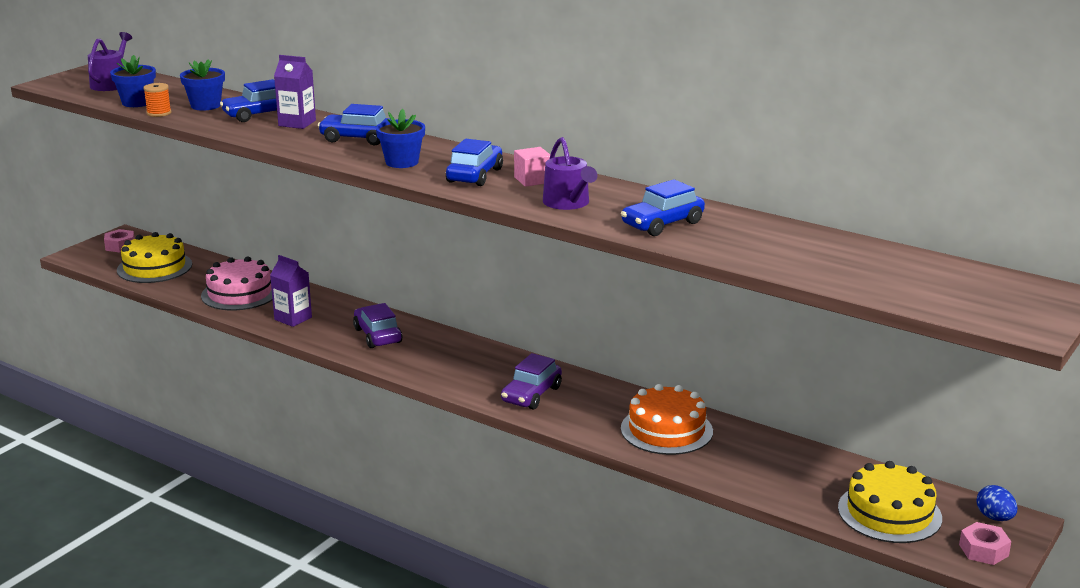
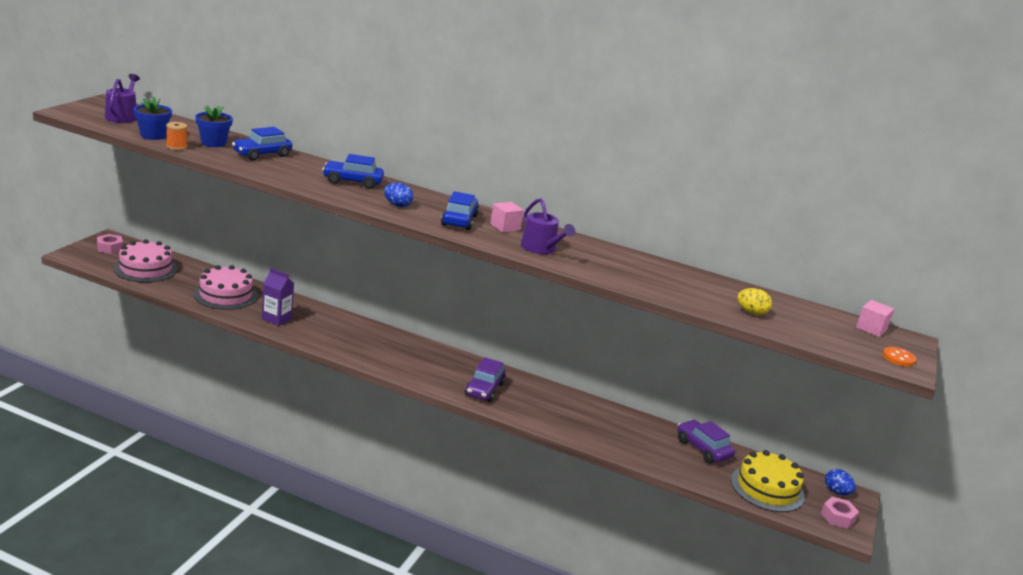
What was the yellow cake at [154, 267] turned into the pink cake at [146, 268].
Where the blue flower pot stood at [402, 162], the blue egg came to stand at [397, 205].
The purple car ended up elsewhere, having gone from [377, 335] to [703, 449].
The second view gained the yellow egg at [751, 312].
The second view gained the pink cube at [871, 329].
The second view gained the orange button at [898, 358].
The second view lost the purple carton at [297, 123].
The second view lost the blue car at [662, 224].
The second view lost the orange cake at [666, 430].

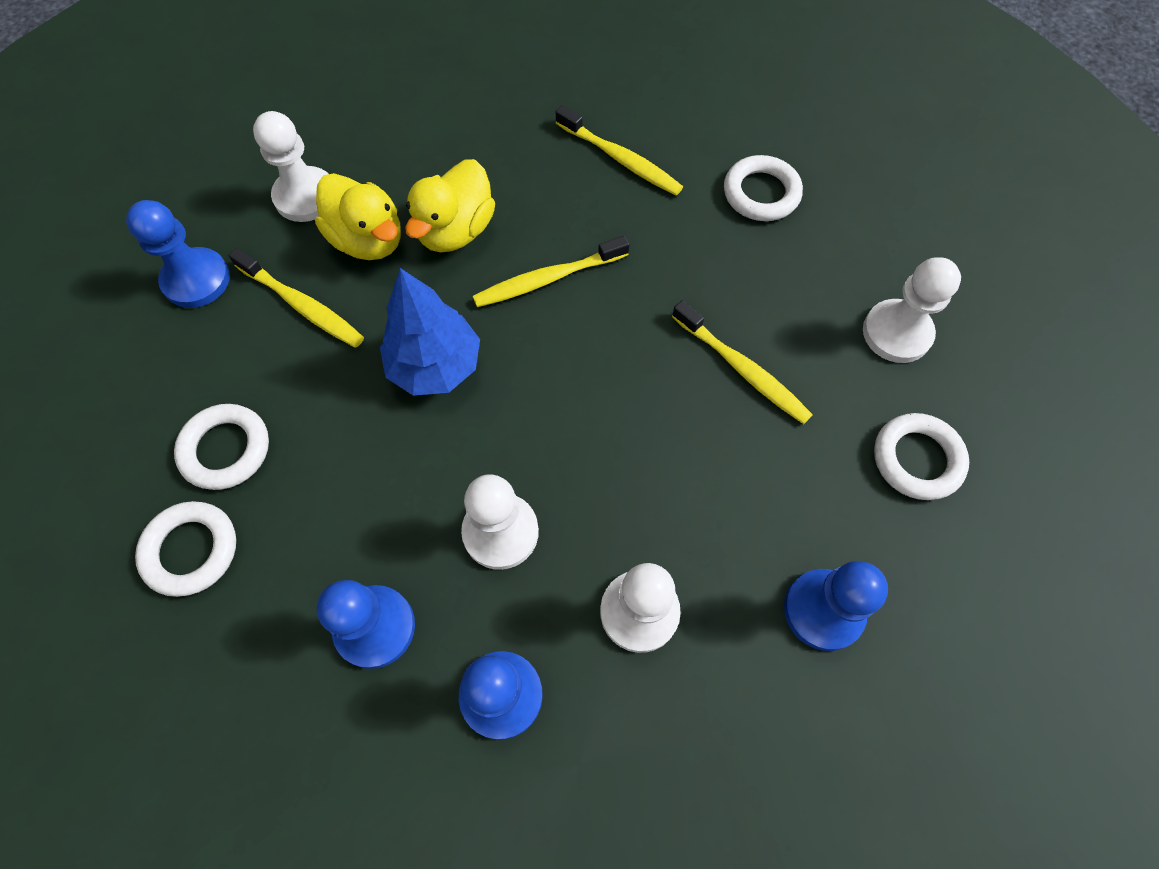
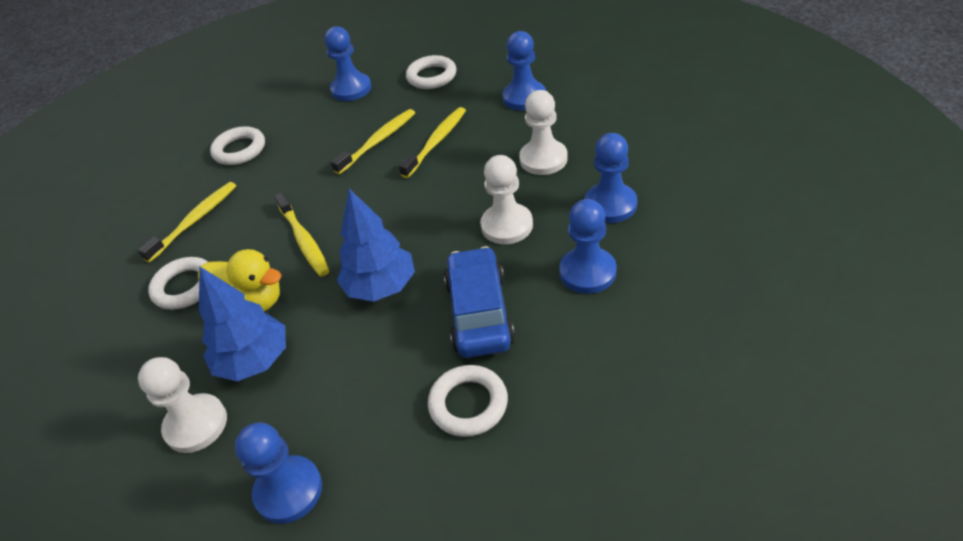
The white ring ended up elsewhere, having gone from [191, 550] to [184, 287].
Where the yellow duck stood at [368, 240], the blue tree came to stand at [254, 361].
What was the white pawn at [896, 333] turned into the blue pawn at [351, 89].
The yellow toothbrush ended up elsewhere, having gone from [302, 305] to [436, 142].
The second view gained the blue car at [479, 313].

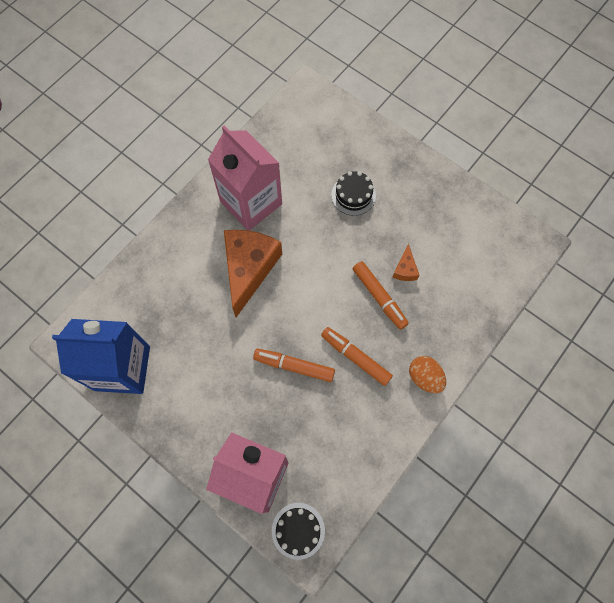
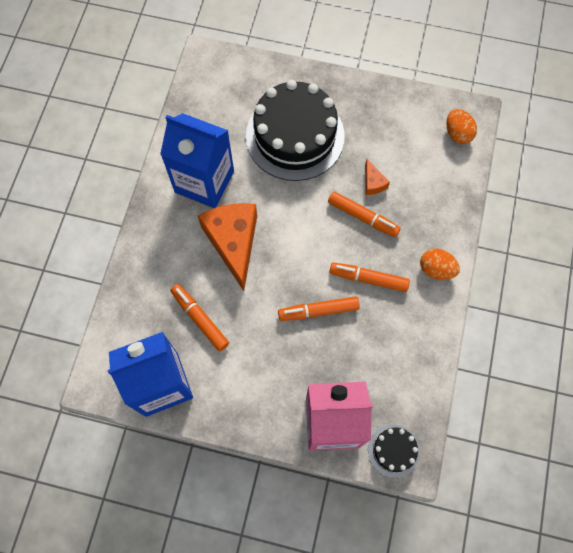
What was the pink carton at [251, 202] turned into the blue carton at [204, 182].
The second view gained the orange marker at [200, 319].
The size of the black cake at [353, 195] changed by a factor of 2.23.
The second view gained the orange egg at [457, 133].

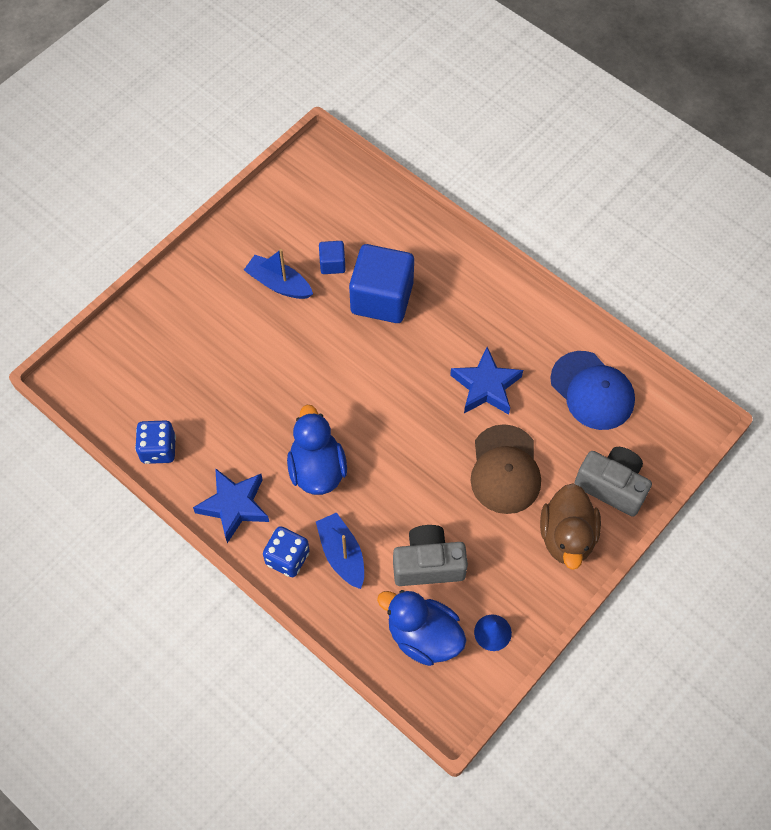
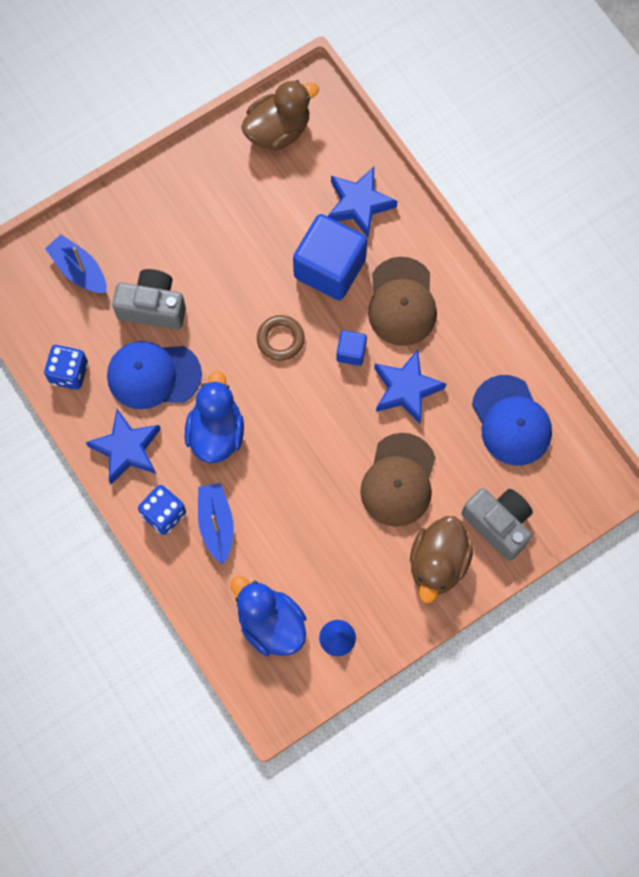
The blue boat ended up elsewhere, having gone from [279, 284] to [79, 270].
The second view gained the blue cap at [153, 375].
The grey camera ended up elsewhere, having gone from [428, 564] to [153, 307].
The second view gained the brown duck at [278, 130].
The second view gained the brown ring at [280, 339].
The second view gained the blue star at [359, 204].
The blue cube ended up elsewhere, having gone from [332, 264] to [351, 352].
The second view gained the brown cap at [402, 302].

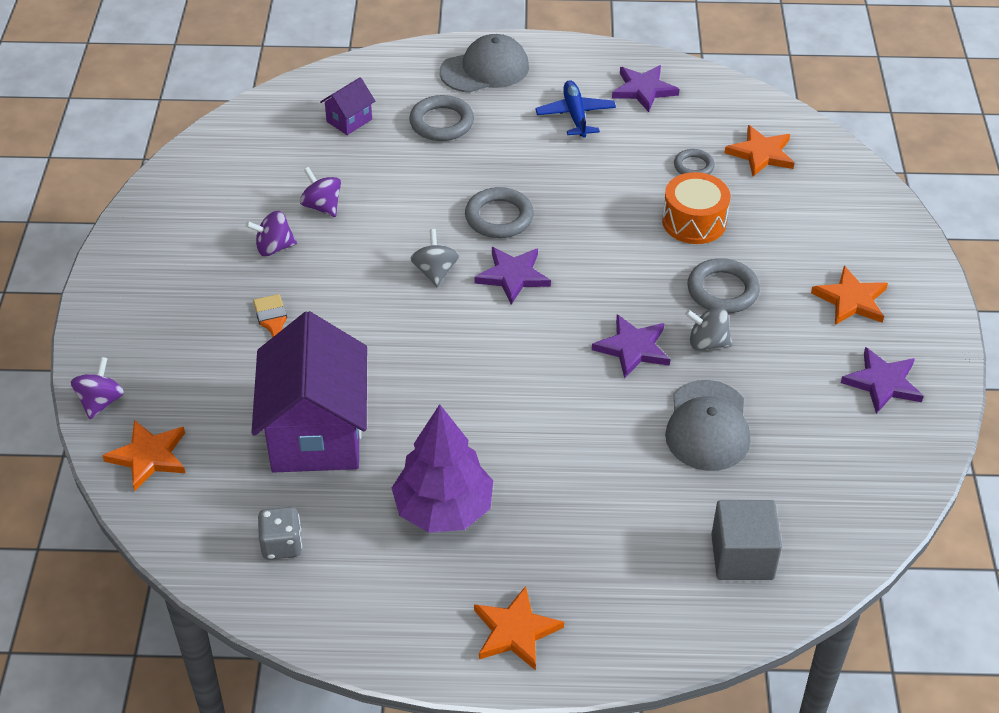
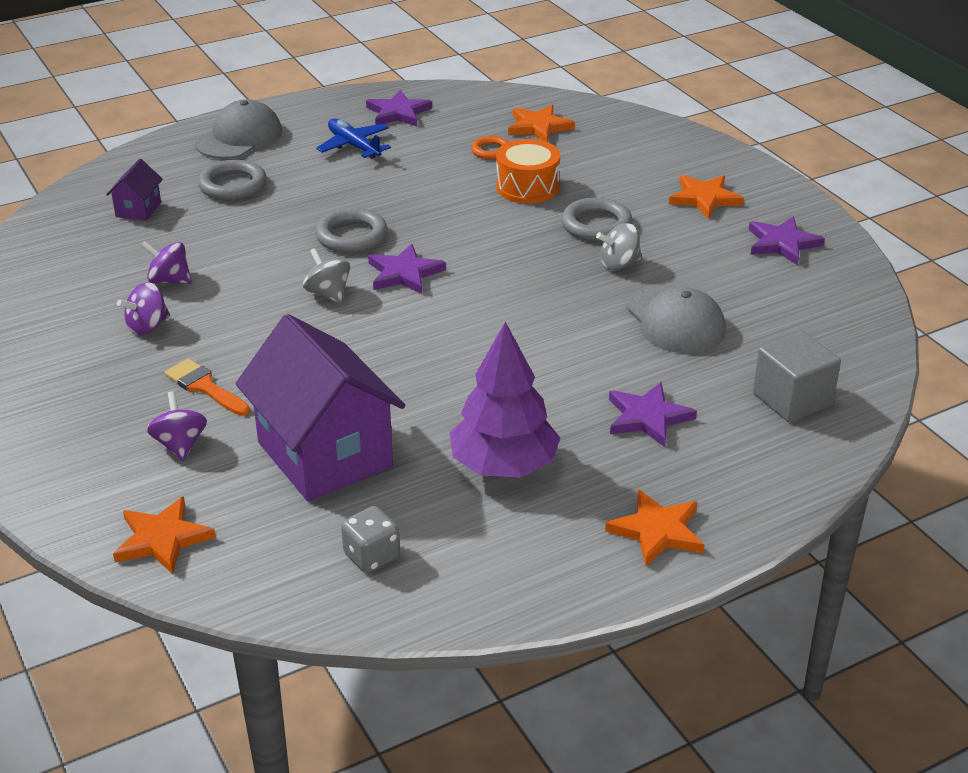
The purple spinning top ended up elsewhere, having gone from [101, 402] to [180, 445].
What was the grey ring at [693, 166] turned into the orange ring at [491, 151].
The purple star ended up elsewhere, having gone from [633, 348] to [648, 417].

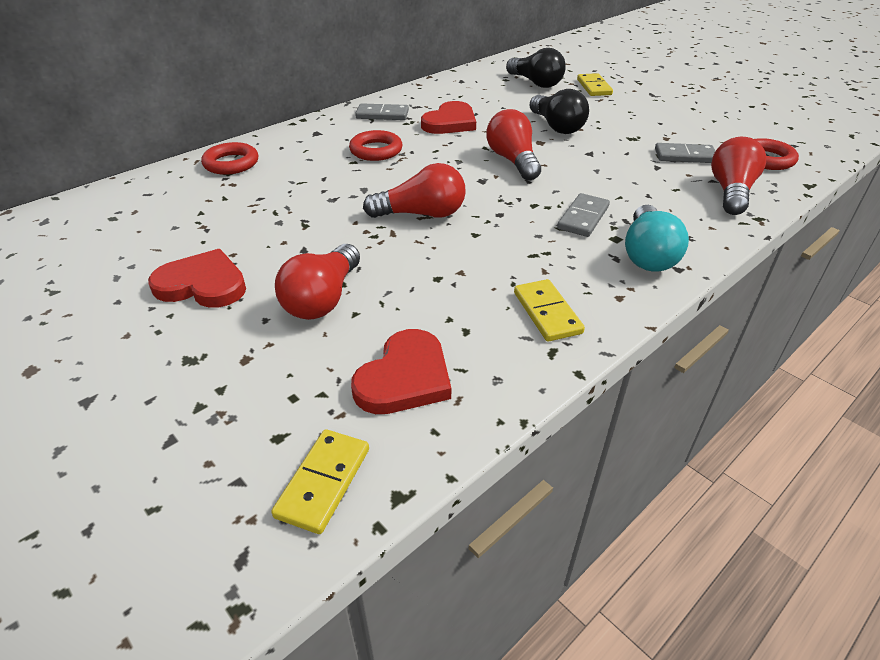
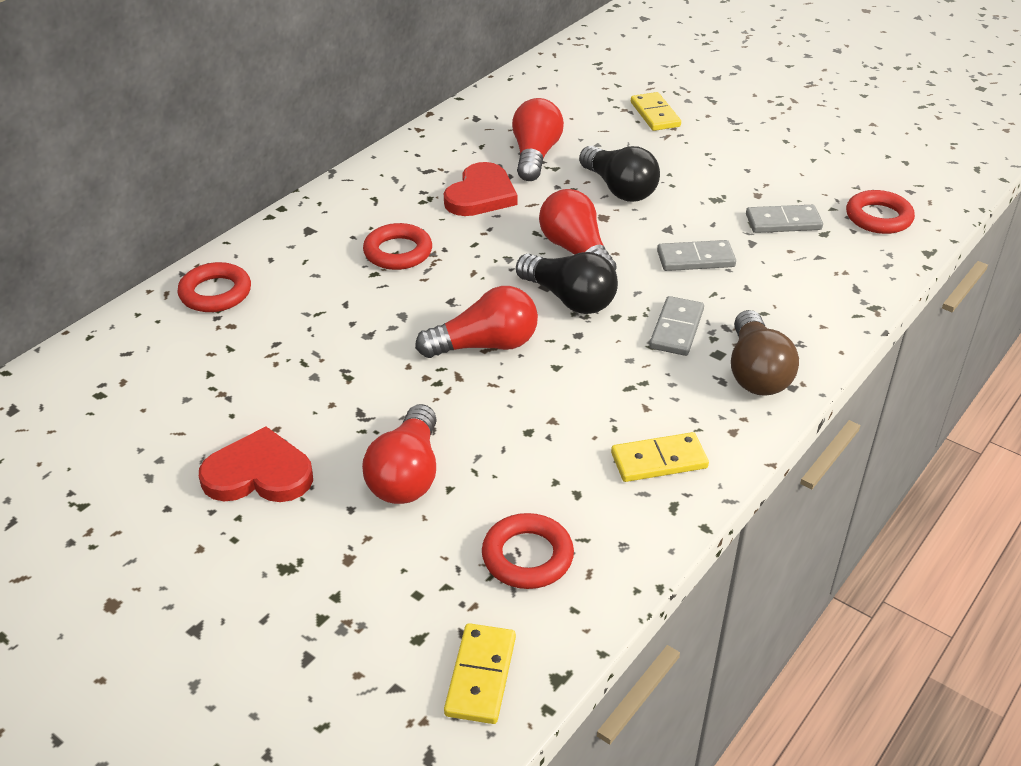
Where the red heart stood at [405, 377], the red ring came to stand at [527, 556].
The red light bulb ended up elsewhere, having gone from [731, 192] to [535, 155].
The black light bulb ended up elsewhere, having gone from [535, 83] to [569, 299].
The yellow domino at [547, 313] ended up facing another way, 75 degrees counterclockwise from before.
The grey domino ended up elsewhere, having gone from [382, 115] to [695, 259].
What was the turquoise light bulb at [647, 255] turned into the brown light bulb at [756, 372].

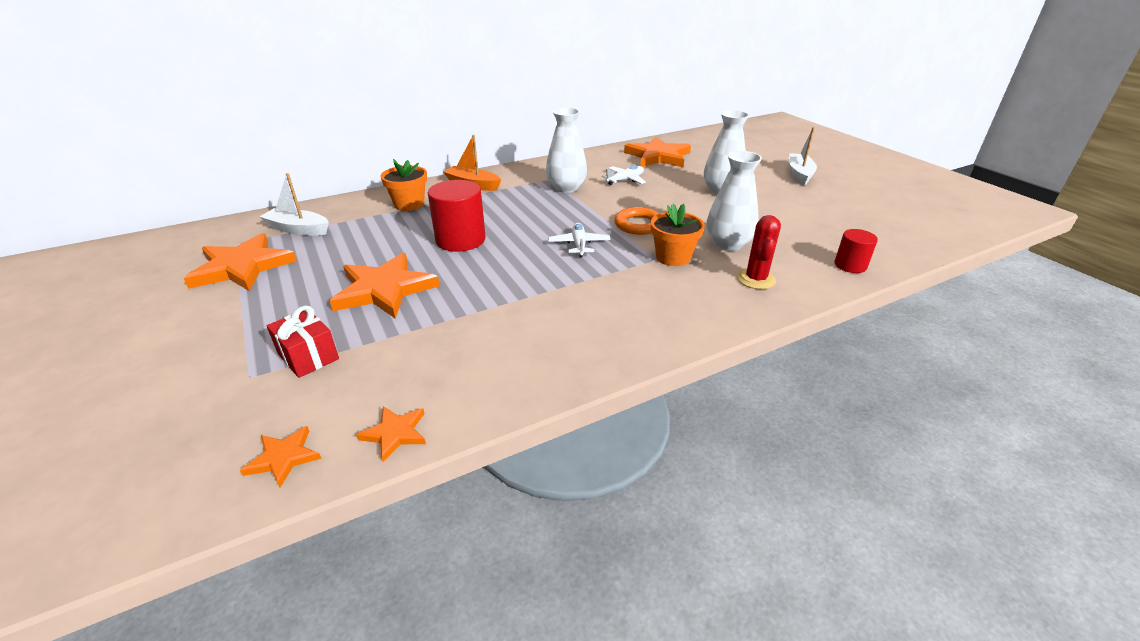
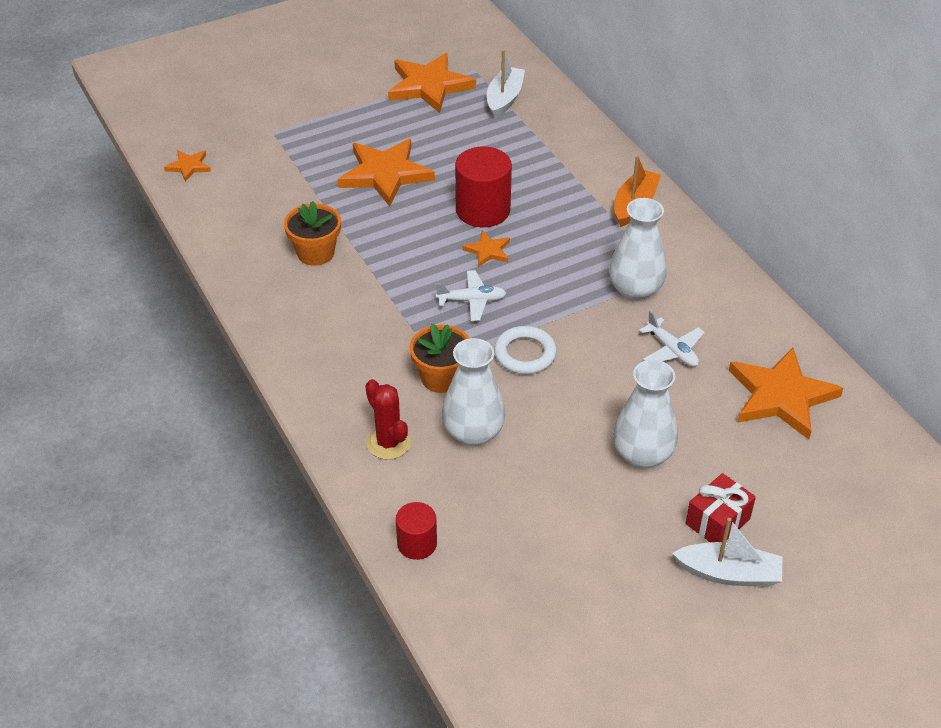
The orange flower pot ended up elsewhere, having gone from [409, 204] to [315, 253].
The red cactus at [756, 279] ended up facing another way, 45 degrees clockwise from before.
The orange star ended up elsewhere, having gone from [395, 433] to [488, 251].
What was the orange ring at [638, 225] turned into the white ring at [525, 354].
The red gift ended up elsewhere, having gone from [308, 356] to [717, 521].

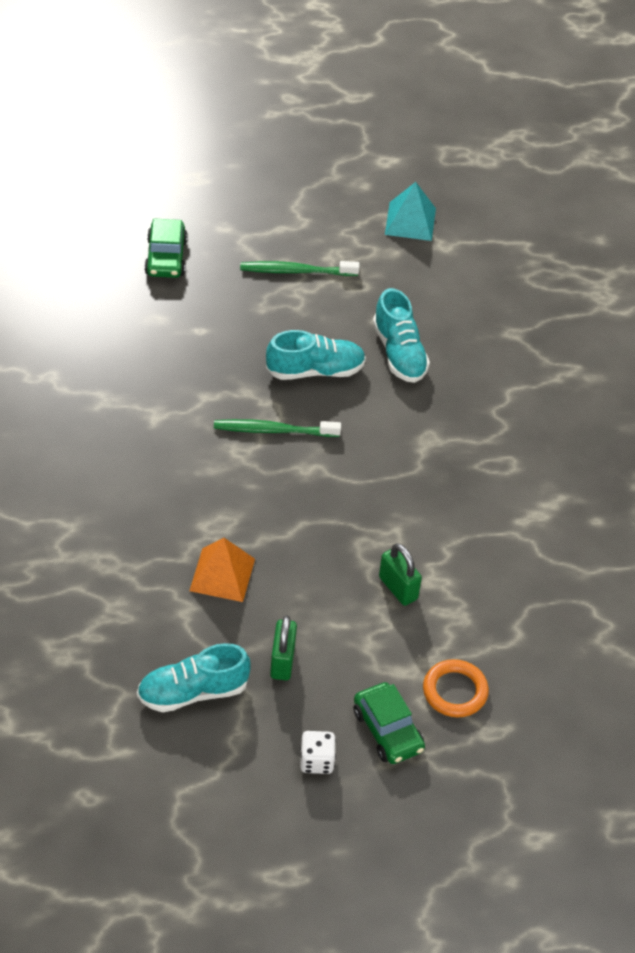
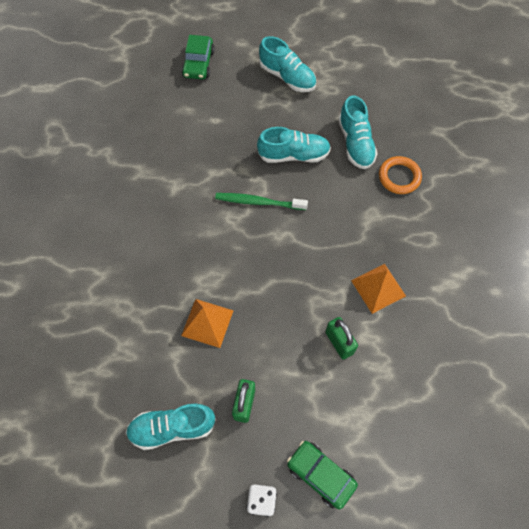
Where the green toothbrush stood at [295, 271], the turquoise shoe came to stand at [287, 77].
The green car at [388, 730] ended up facing another way, 150 degrees clockwise from before.
The second view gained the orange pyramid at [378, 288].
The orange ring ended up elsewhere, having gone from [455, 691] to [399, 177].
The second view lost the turquoise pyramid at [410, 221].

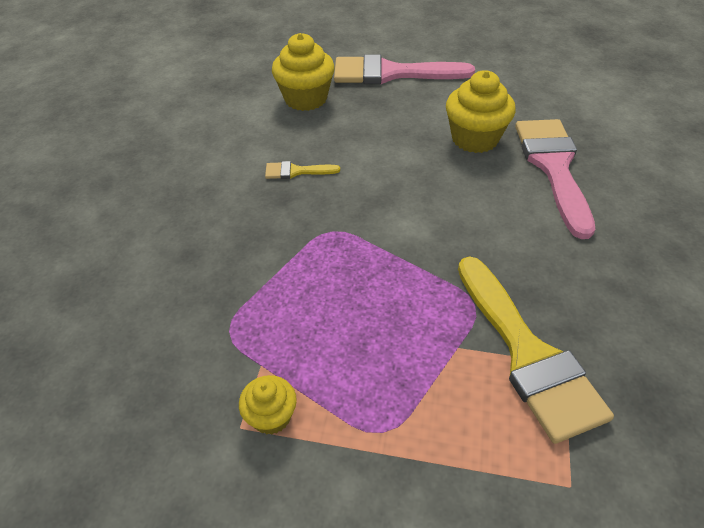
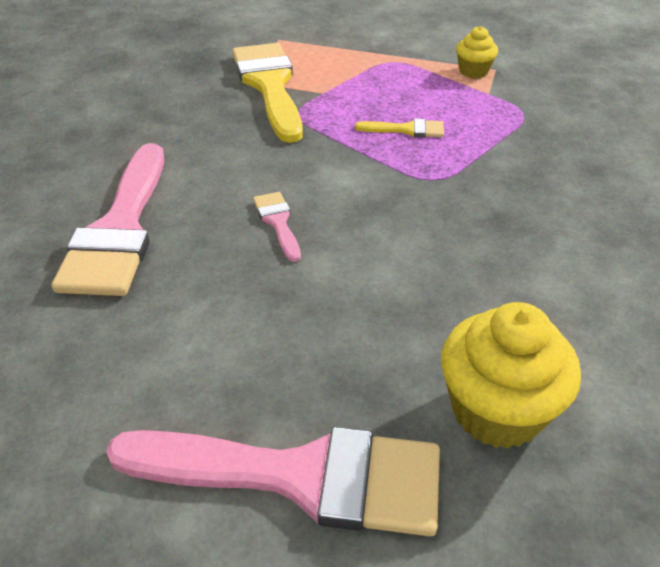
The second view gained the pink brush at [277, 222].
The yellow brush ended up elsewhere, having gone from [296, 171] to [407, 130].
The second view lost the yellow cupcake at [475, 138].

